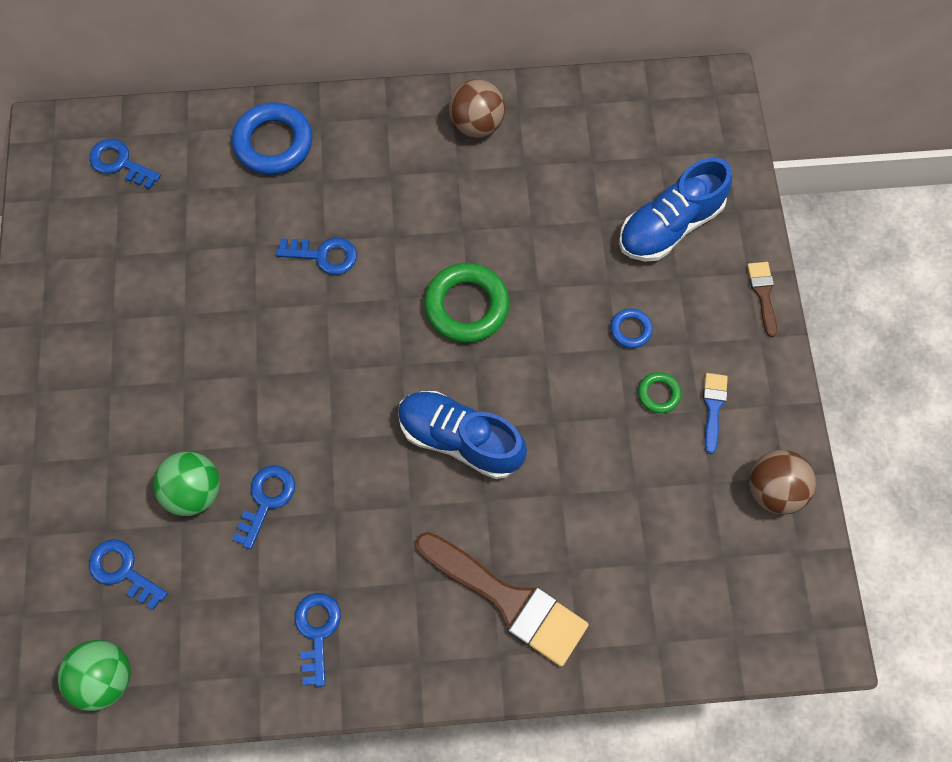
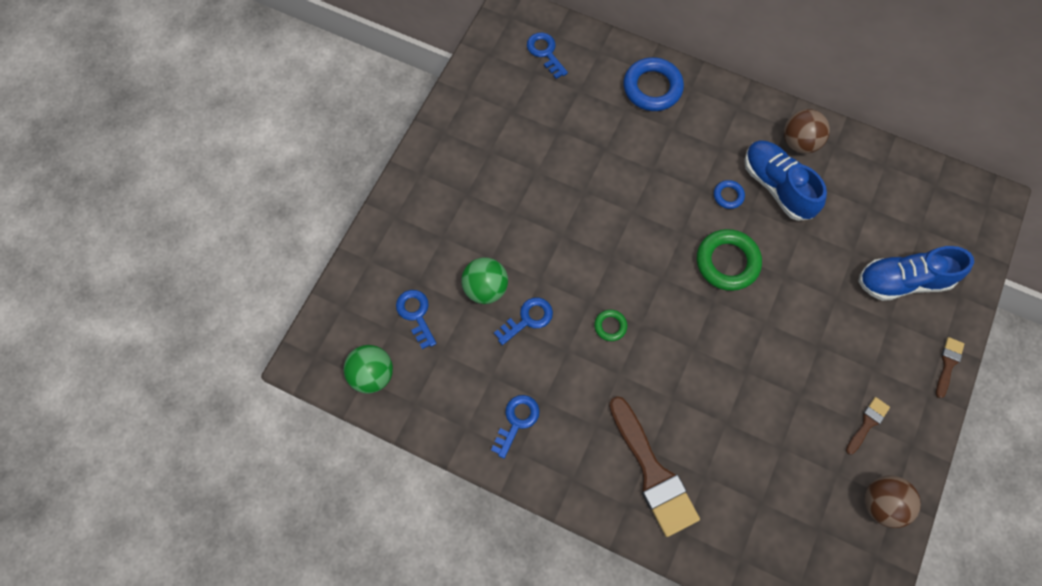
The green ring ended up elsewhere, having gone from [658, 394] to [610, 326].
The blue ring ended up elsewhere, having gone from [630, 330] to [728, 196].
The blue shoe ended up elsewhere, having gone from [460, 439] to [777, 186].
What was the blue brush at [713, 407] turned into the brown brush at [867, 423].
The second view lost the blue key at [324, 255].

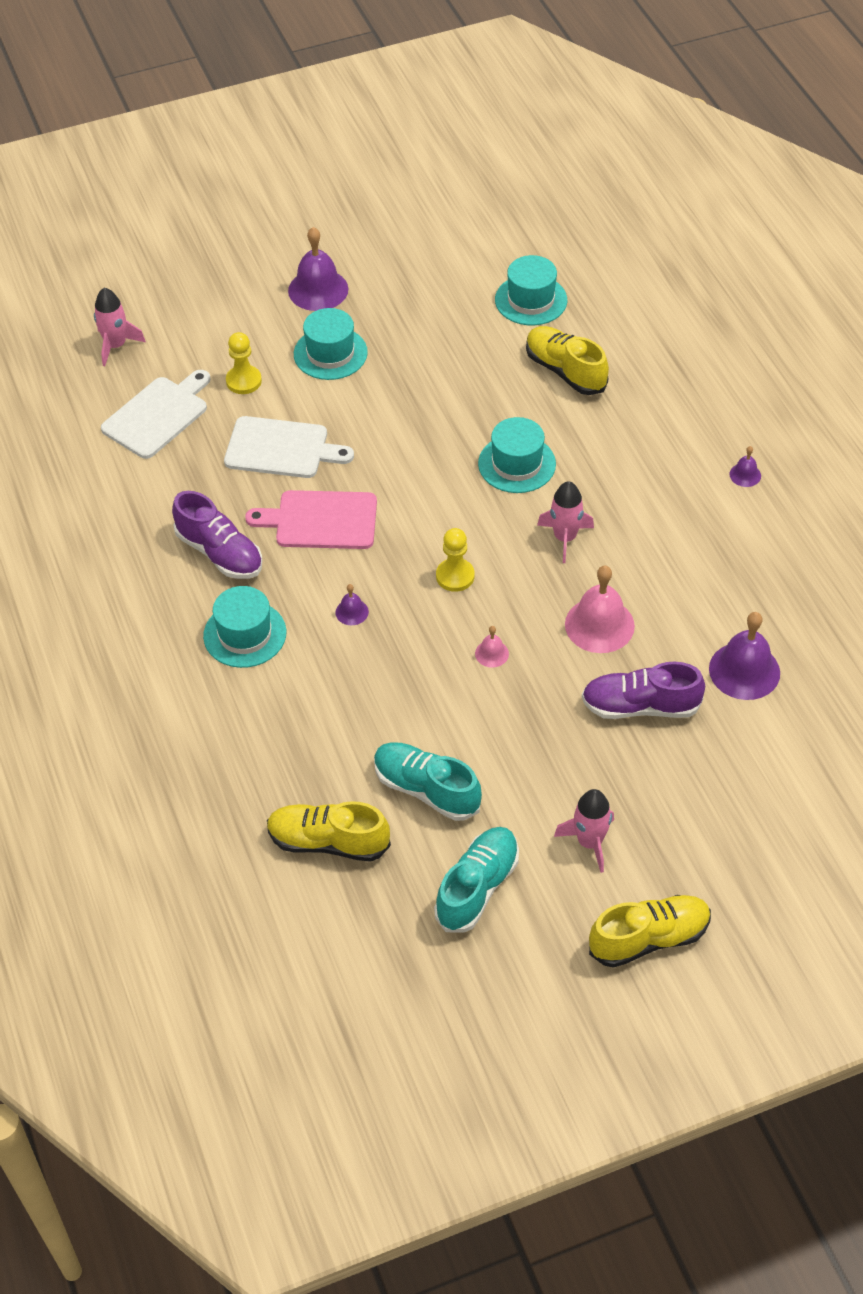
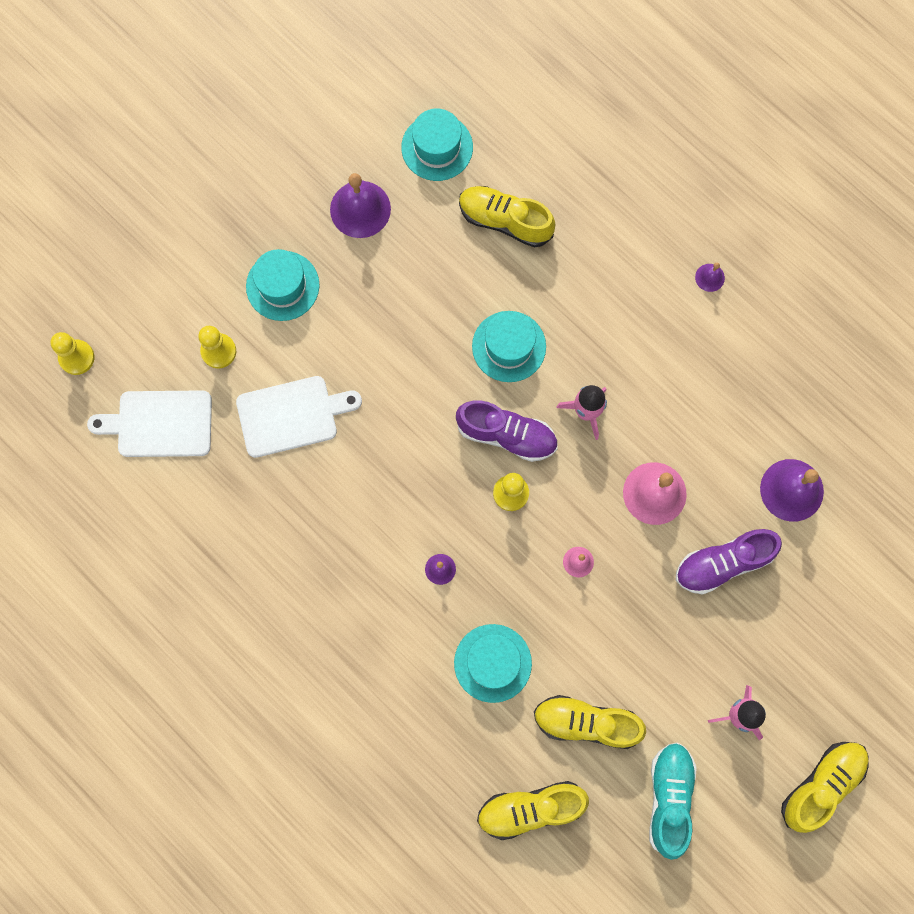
Where the pink rocket stood at [116, 345], the yellow pawn came to stand at [76, 357].
The white cutting board at [158, 415] ended up facing another way, 105 degrees counterclockwise from before.
The purple bell ended up elsewhere, having gone from [318, 289] to [360, 209].
The turquoise hat ended up elsewhere, having gone from [245, 634] to [492, 663].
The purple shoe ended up elsewhere, having gone from [220, 553] to [506, 435].
What was the turquoise shoe at [426, 789] turned into the yellow shoe at [586, 722].
The second view lost the pink cutting board at [321, 520].

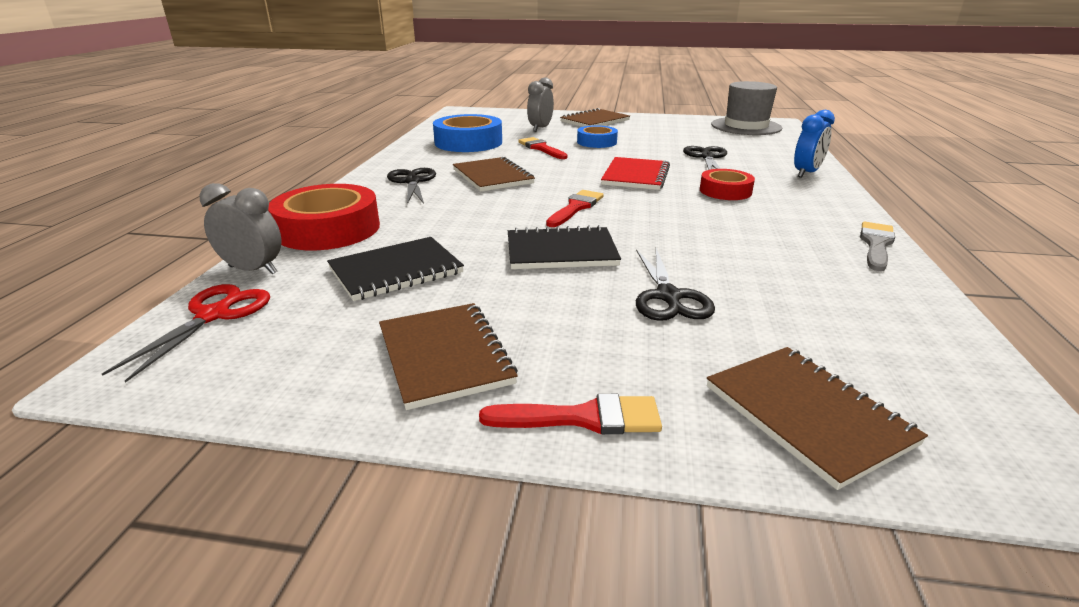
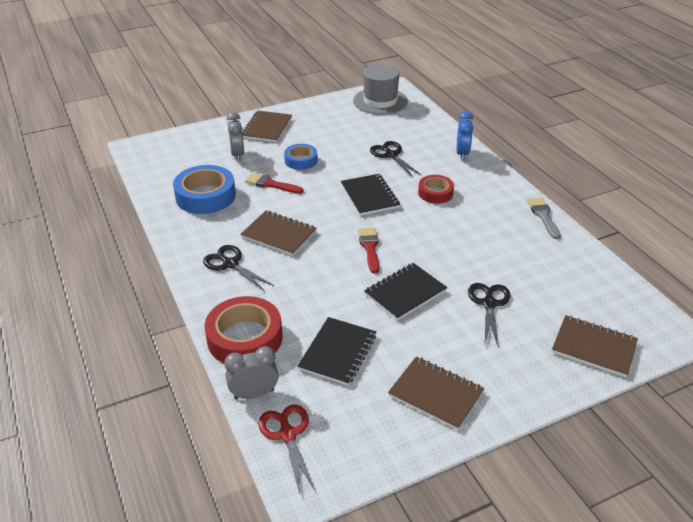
What was the red notebook at [636, 176] turned into the black notebook at [369, 196].
The black scissors at [668, 297] ended up facing another way, 135 degrees counterclockwise from before.
The second view lost the red brush at [583, 418].

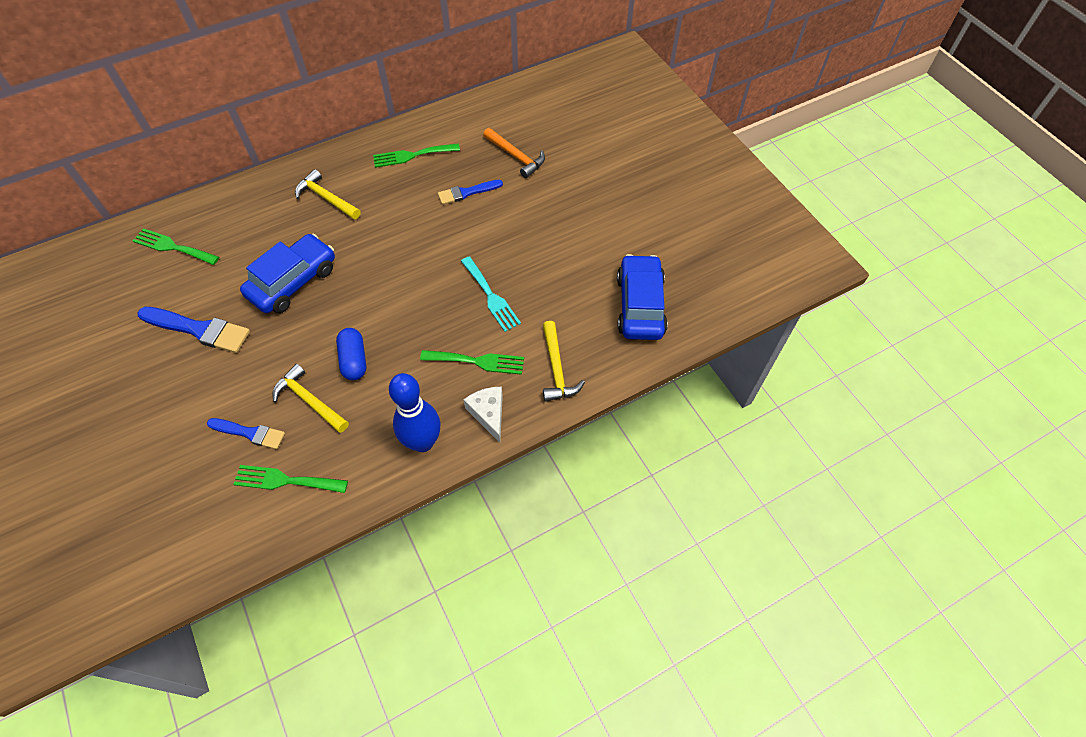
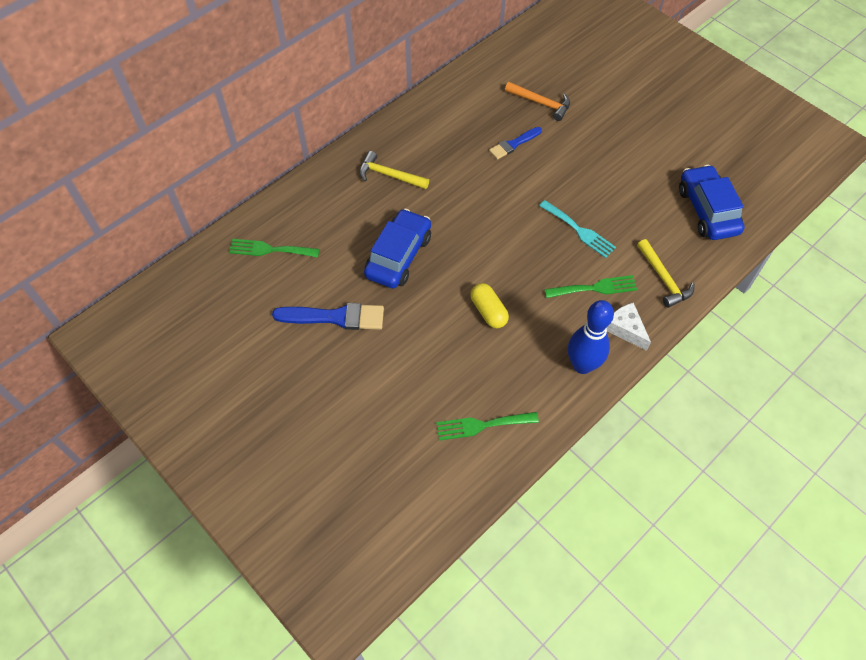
What was the blue capsule at [354, 360] turned into the yellow capsule at [488, 311].
The second view lost the blue brush at [250, 433].
The second view lost the yellow hammer at [309, 400].
The second view lost the green fork at [412, 155].

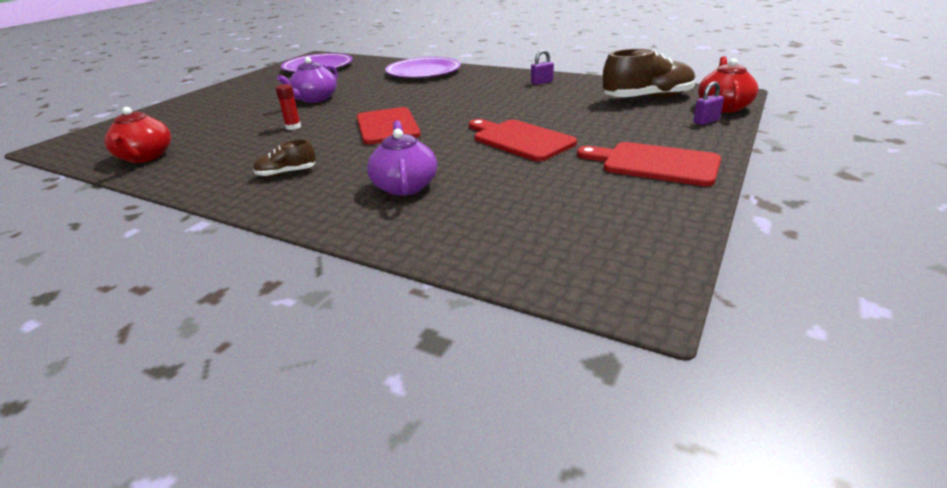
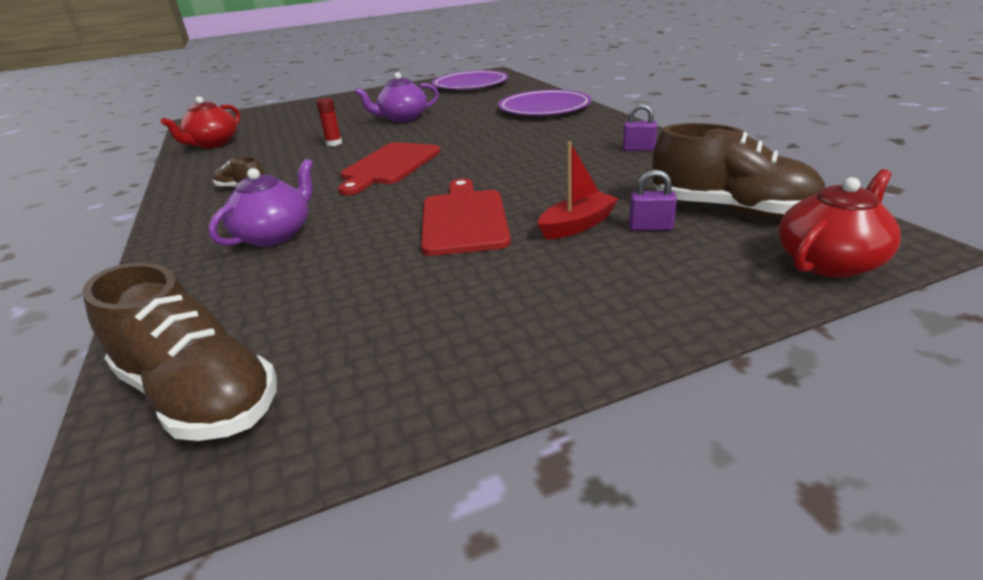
The second view gained the brown shoe at [200, 395].
The second view gained the red boat at [577, 225].
The purple padlock ended up elsewhere, having gone from [706, 121] to [650, 227].
The second view lost the red cutting board at [655, 164].

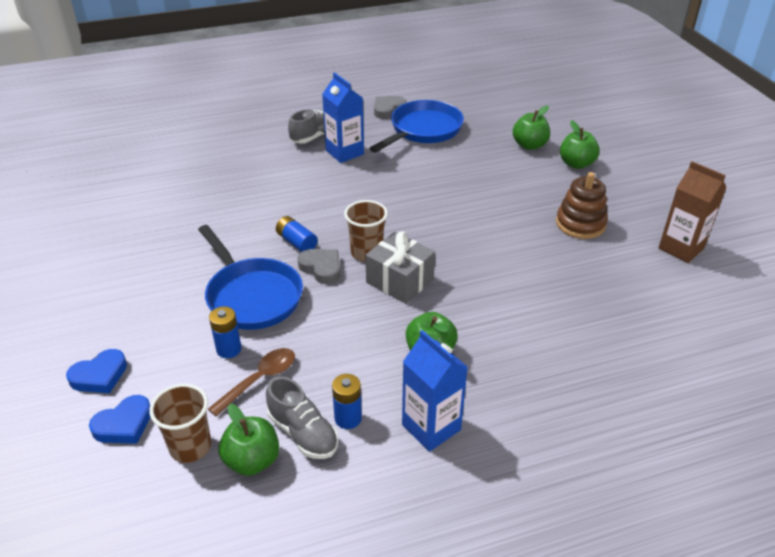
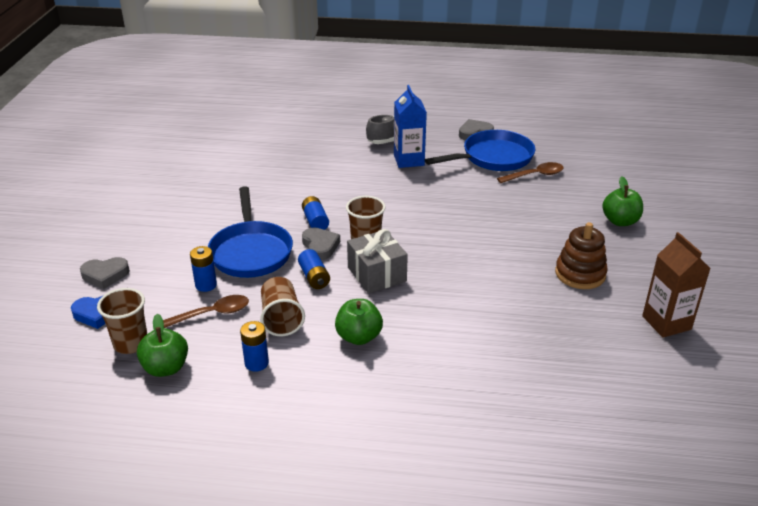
What was the blue heart at [100, 376] turned into the grey heart at [105, 275].
The second view gained the brown cup at [281, 319].
The second view gained the blue battery at [314, 277].
The second view gained the brown spoon at [535, 175].
The second view lost the grey shoe at [303, 433].
The second view lost the blue carton at [431, 427].
The second view lost the green apple at [529, 145].

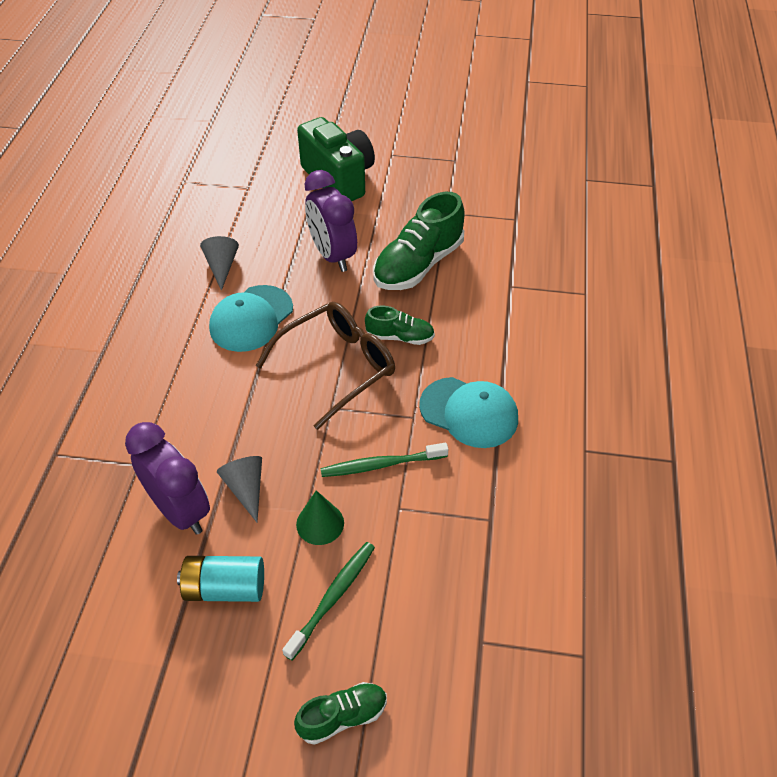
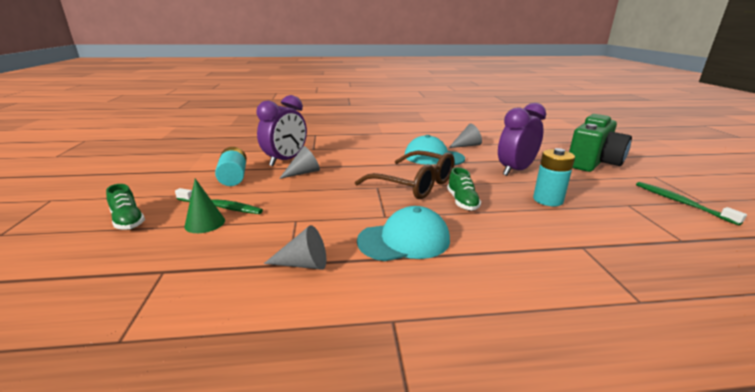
The green cone ended up elsewhere, having gone from [320, 523] to [205, 223].
The second view gained the grey cone at [303, 264].
The turquoise cap at [469, 412] ended up facing another way, 120 degrees counterclockwise from before.
Where the green shoe stood at [418, 265], the turquoise battery came to stand at [548, 200].
The green toothbrush ended up elsewhere, having gone from [381, 465] to [681, 202].

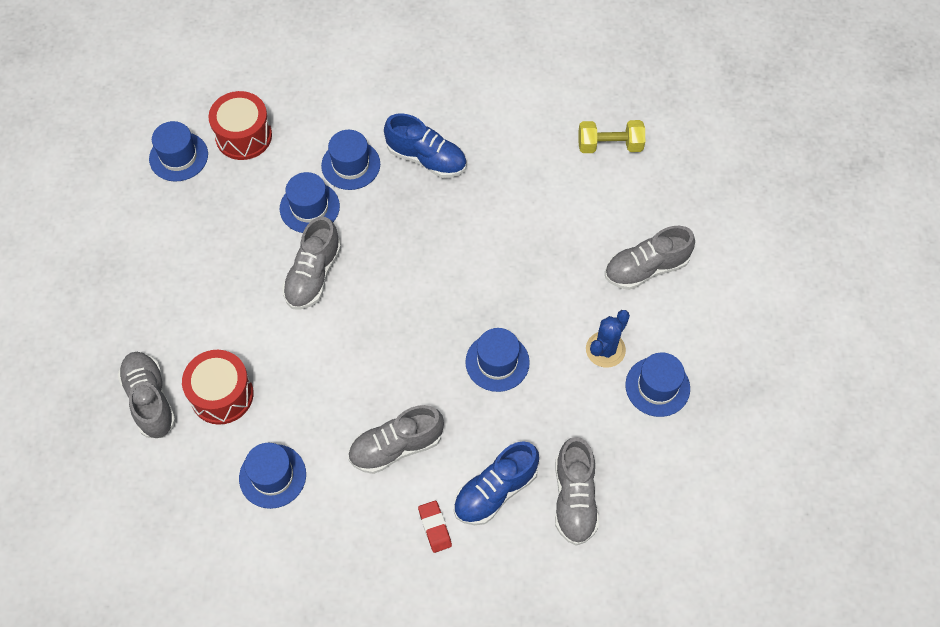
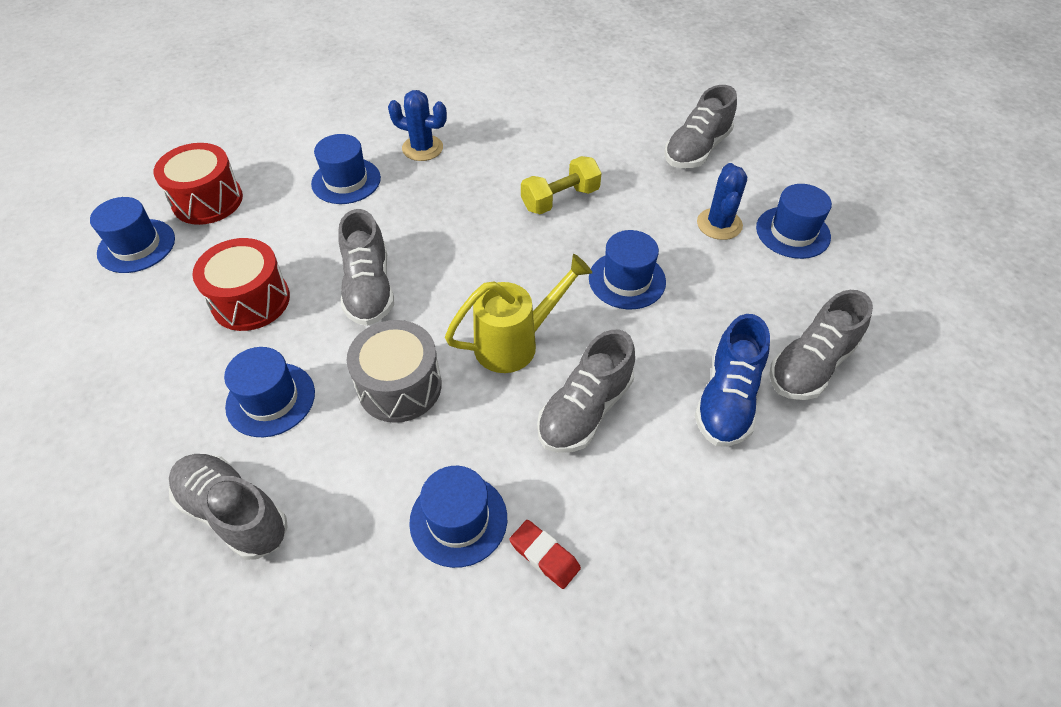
The red drum ended up elsewhere, having gone from [222, 395] to [251, 301].
The blue hat ended up elsewhere, having gone from [309, 207] to [270, 399].
The second view gained the grey drum at [400, 386].
Where the blue shoe stood at [426, 158], the blue cactus came to stand at [422, 148].
The second view gained the yellow watering can at [515, 343].
The red eraser ended up elsewhere, having gone from [435, 527] to [544, 556].
The yellow dumbbell ended up elsewhere, having gone from [609, 145] to [560, 199].
The grey shoe at [574, 498] ended up facing another way, 75 degrees clockwise from before.

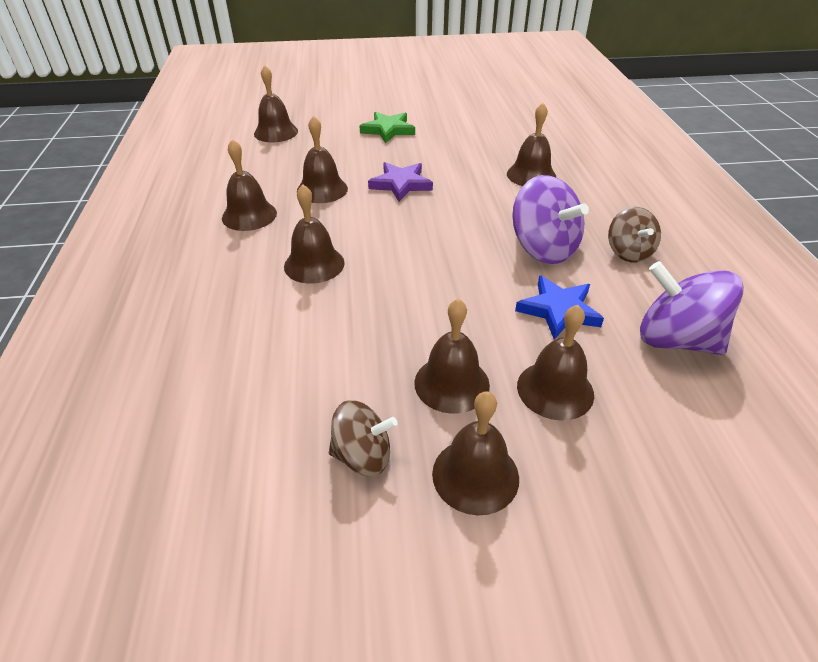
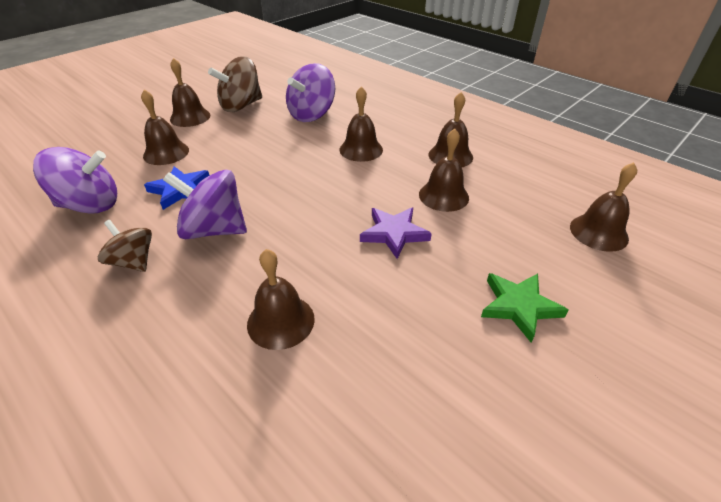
The size of the brown spinning top at [363, 456] changed by a factor of 1.60.
The second view gained the purple spinning top at [311, 115].
The second view lost the brown bell at [451, 383].

